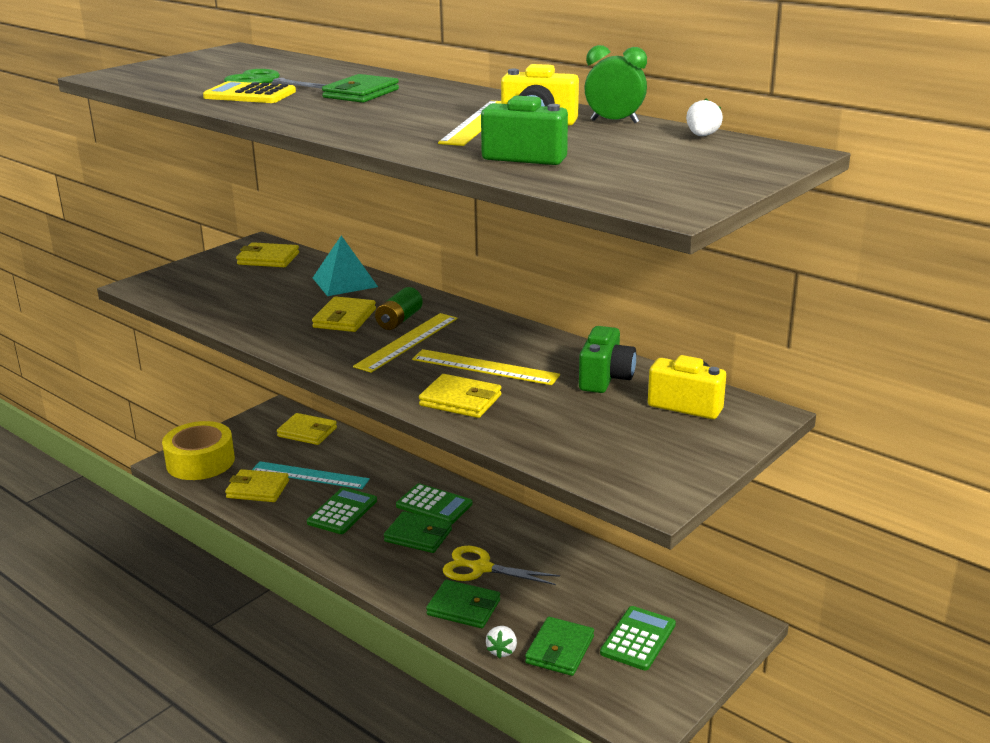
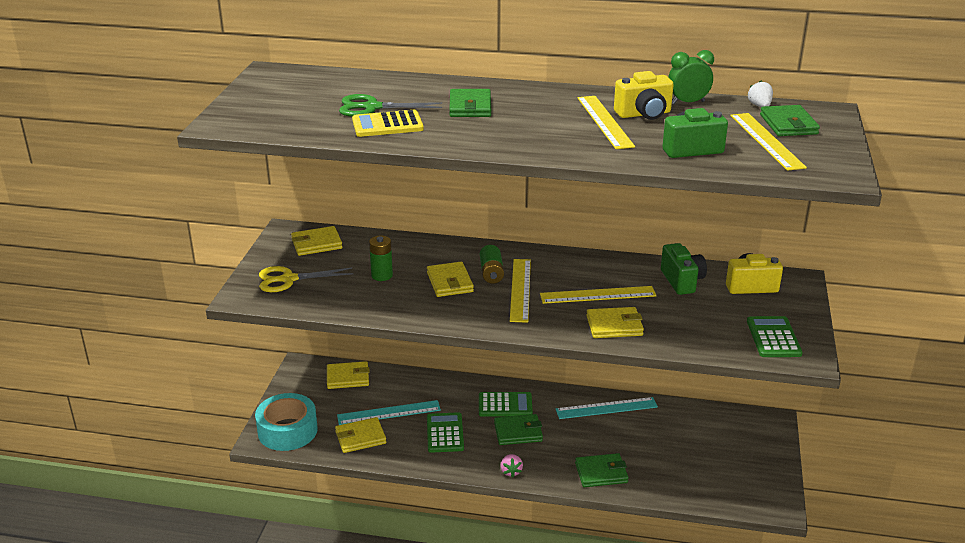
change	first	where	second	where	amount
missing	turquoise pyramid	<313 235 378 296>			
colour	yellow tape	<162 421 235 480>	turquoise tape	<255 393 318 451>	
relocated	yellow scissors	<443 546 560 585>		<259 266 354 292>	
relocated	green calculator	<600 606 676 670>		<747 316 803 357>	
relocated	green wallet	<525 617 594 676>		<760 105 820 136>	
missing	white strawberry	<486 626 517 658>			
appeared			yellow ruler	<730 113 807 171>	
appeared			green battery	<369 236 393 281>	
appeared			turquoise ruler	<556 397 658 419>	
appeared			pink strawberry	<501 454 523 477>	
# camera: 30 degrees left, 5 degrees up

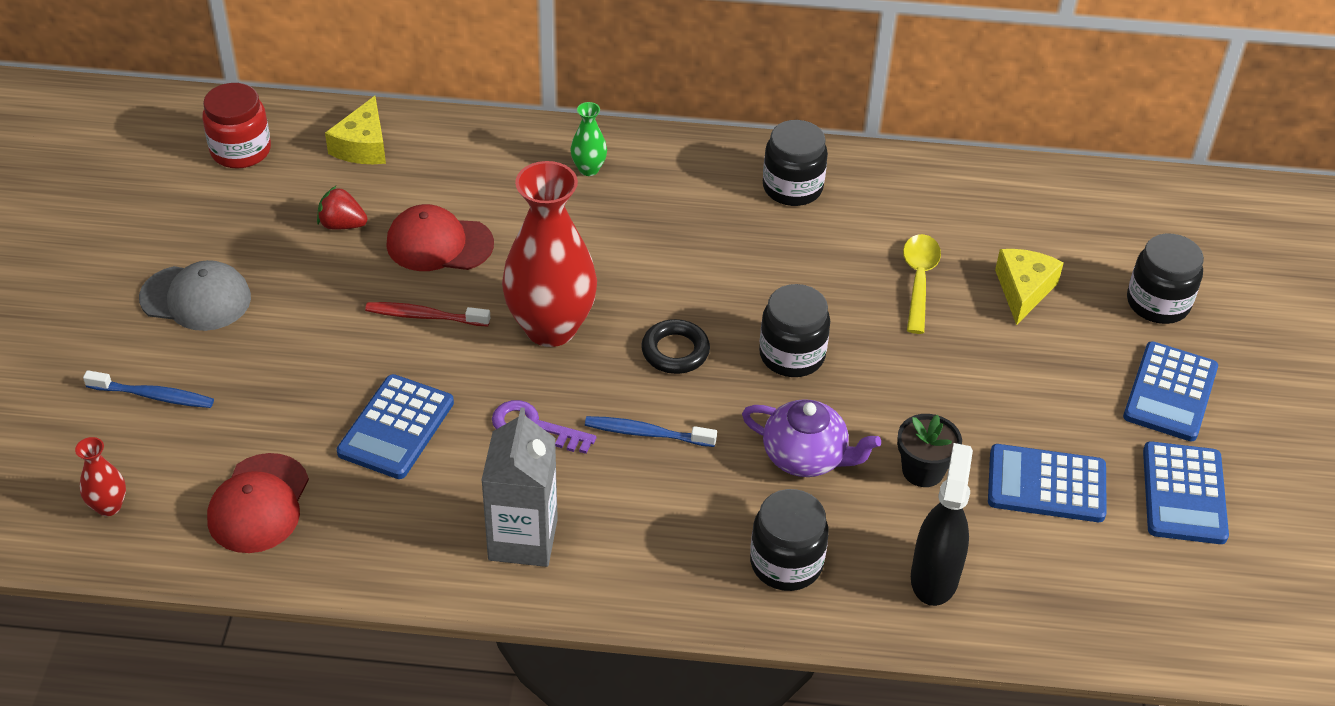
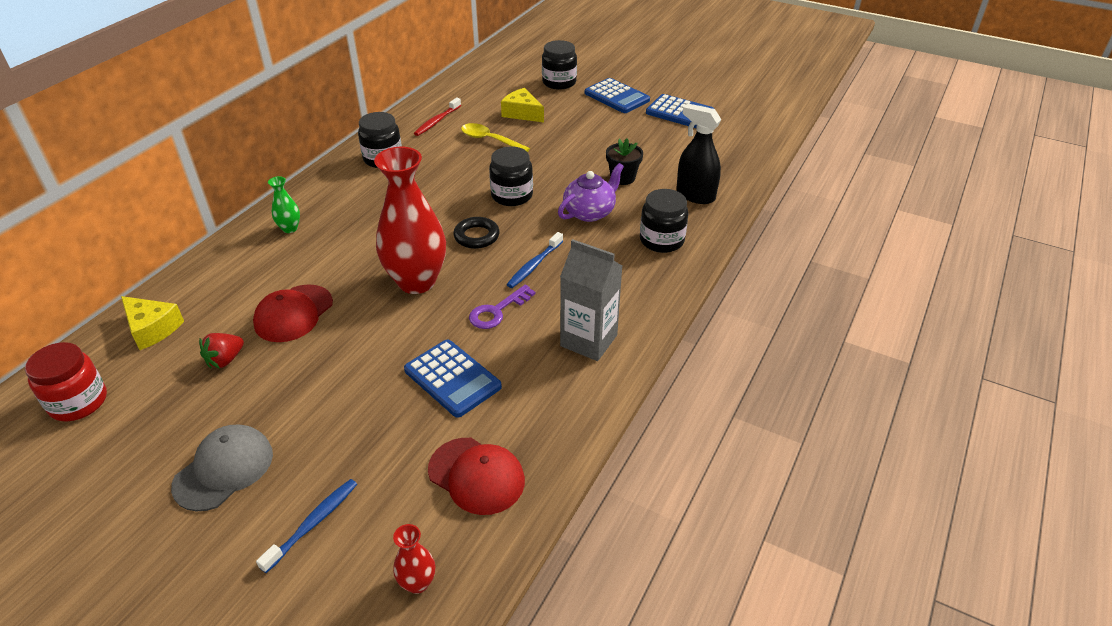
change	first	where	second	where	amount
relocated	red toothbrush	<365 302 490 326>		<414 98 461 136>	
missing	blue calculator	<988 444 1107 522>			
# camera: 65 degrees left, 5 degrees down

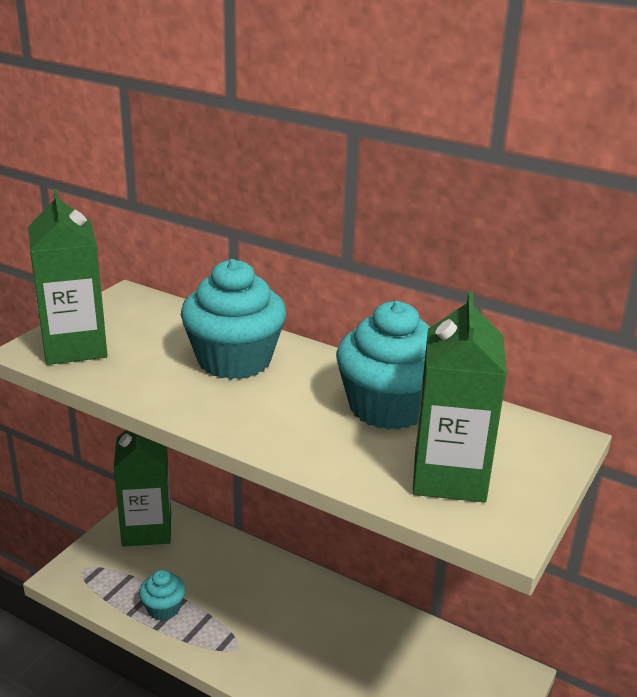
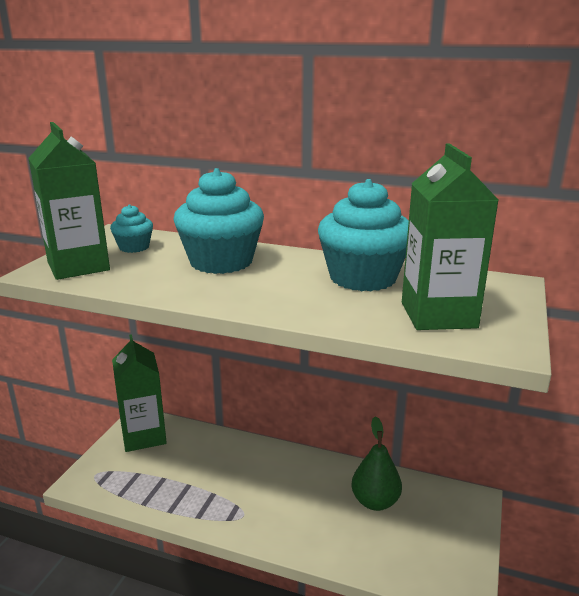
change	first	where	second	where	amount
relocated	turquoise cupcake	<139 570 186 621>		<110 204 153 253>	
appeared			green pear	<351 416 402 511>	
# camera: 10 degrees left, 5 degrees down

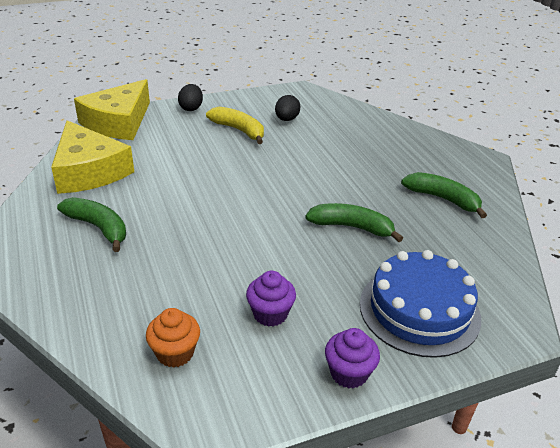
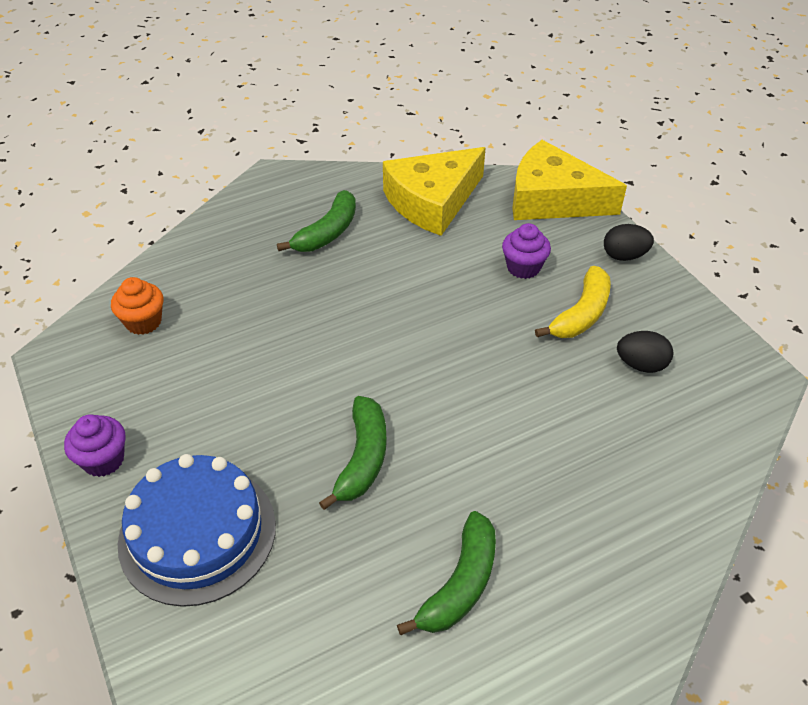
change	first	where	second	where	amount
relocated	purple cupcake	<246 271 296 327>		<502 223 551 279>	
# camera: 85 degrees right, 10 degrees up

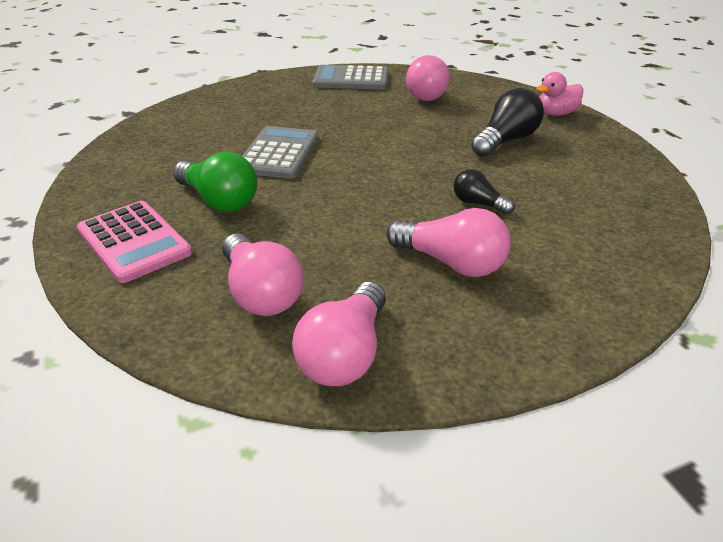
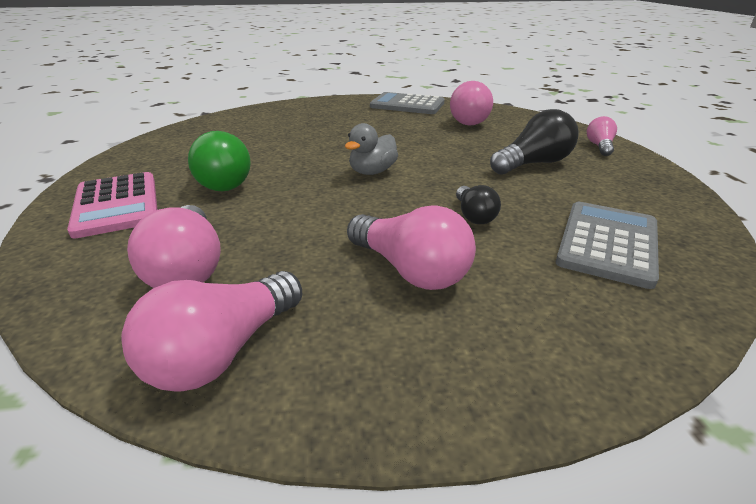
change	first	where	second	where	amount
exchanged	pink duck	<536 72 583 116>	pink light bulb	<587 116 617 156>	
relocated	grey calculator	<242 126 318 179>		<556 202 659 289>	
spun	black light bulb	<454 169 515 214>		<456 185 501 224>	150 degrees counterclockwise
appeared			grey duck	<345 123 398 175>	
# camera: 15 degrees right, 5 degrees down

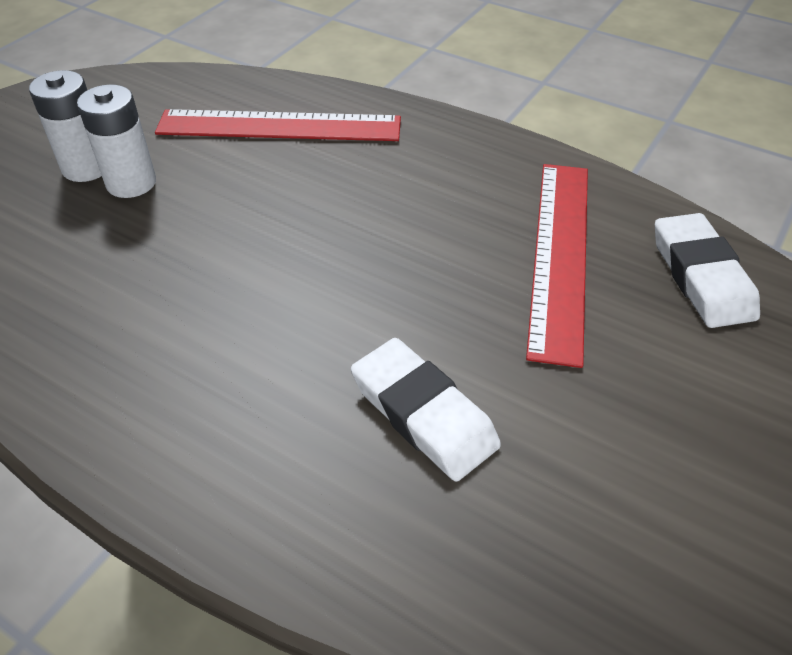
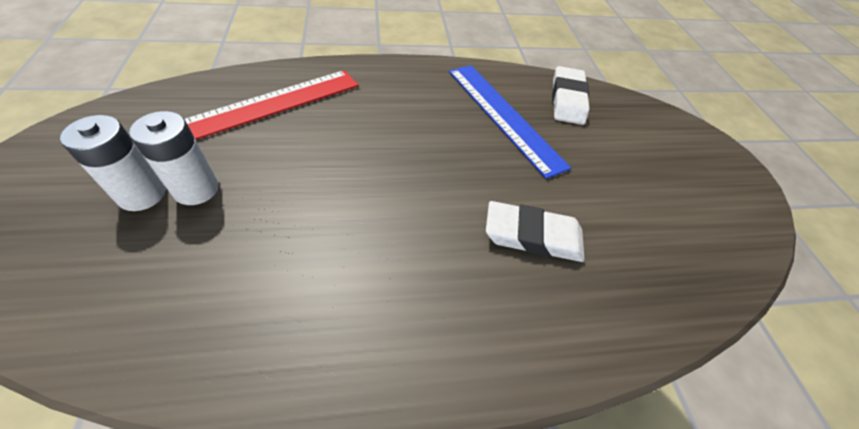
change	first	where	second	where	amount
colour	red ruler	<526 164 588 368>	blue ruler	<449 65 571 179>	
spun	white eraser	<655 213 760 328>		<552 66 589 125>	60 degrees clockwise
# camera: 45 degrees left, 5 degrees up

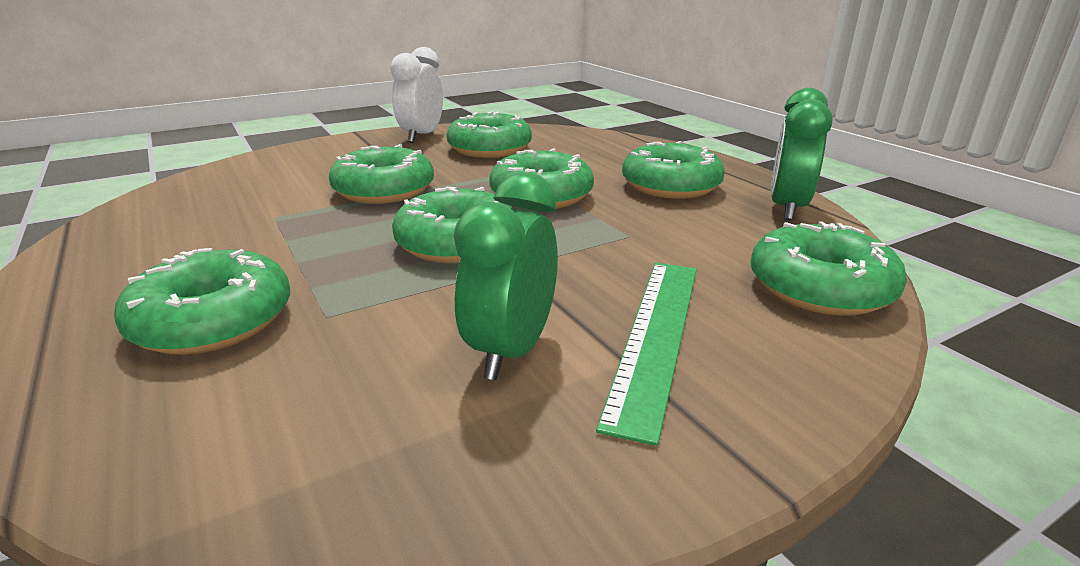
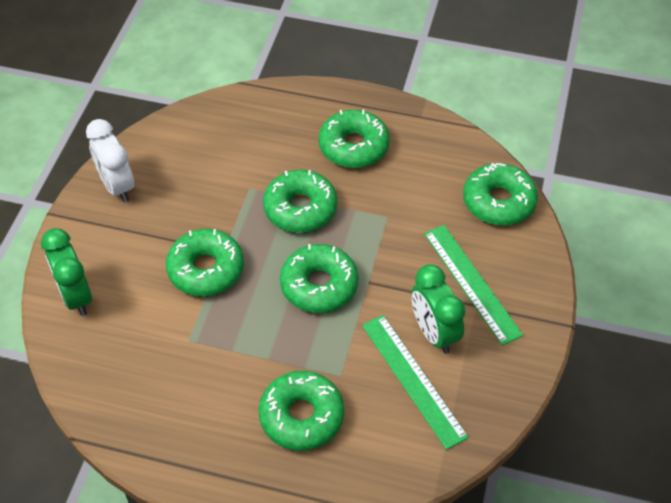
change	first	where	second	where	amount
relocated	green clock	<771 88 832 220>		<41 228 92 316>	
missing	green donut	<446 112 532 158>			
appeared			green ruler	<362 315 469 450>	
# camera: 45 degrees left, 25 degrees up

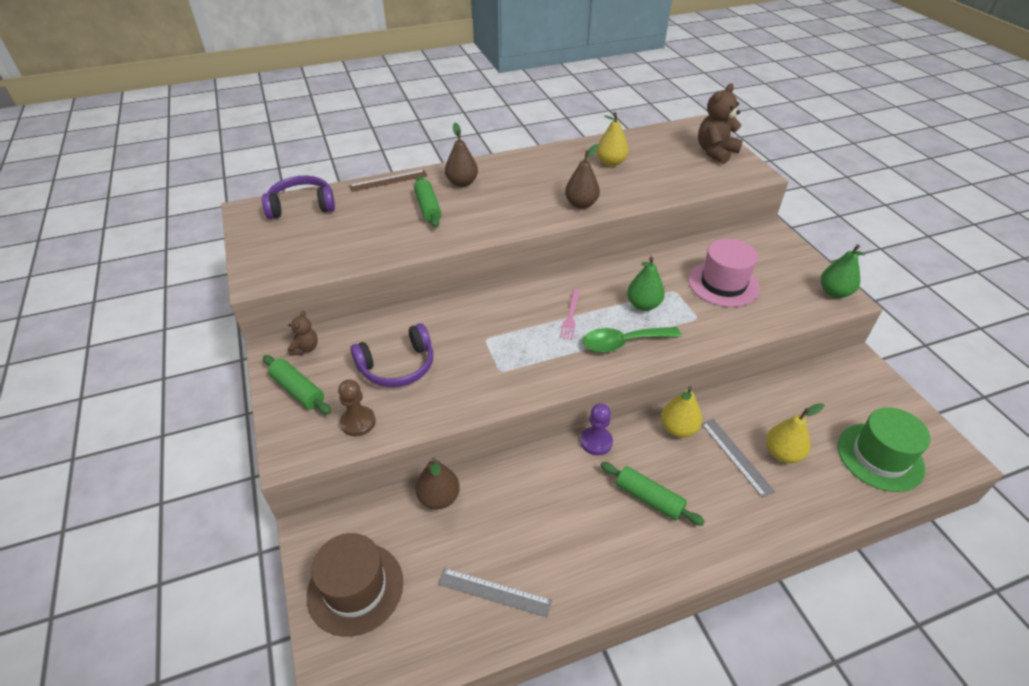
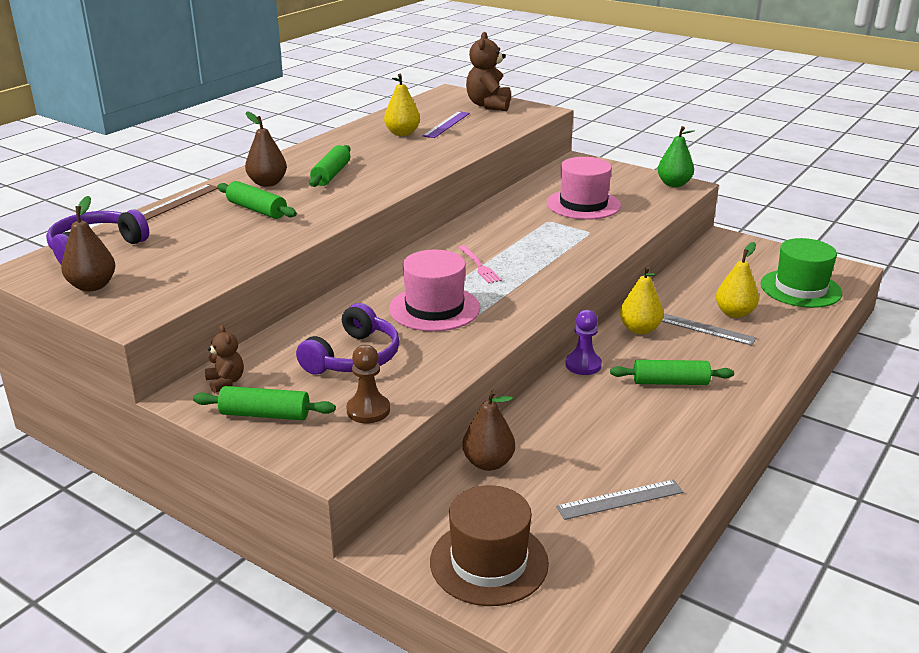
change	first	where	second	where	amount
relocated	brown pear	<565 144 600 209>		<61 196 115 291>	
missing	green pear	<627 256 665 311>			
missing	green spoon	<583 327 681 353>			
appeared			purple ruler	<422 111 470 138>	
appeared			green rolling pin	<309 145 351 187>	
appeared			pink hat	<389 250 480 332>	
# camera: 35 degrees left, 15 degrees down

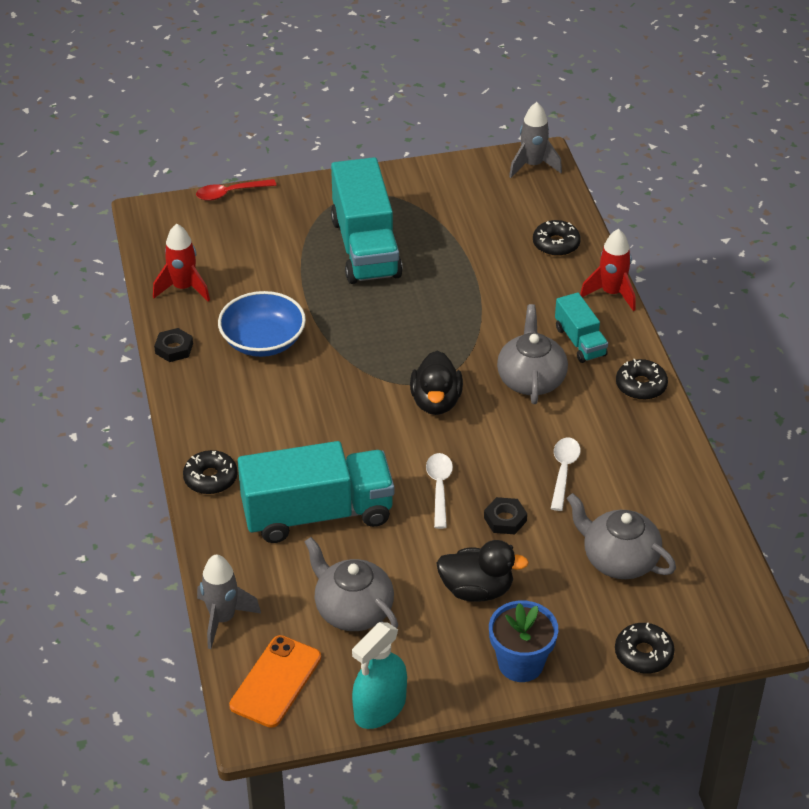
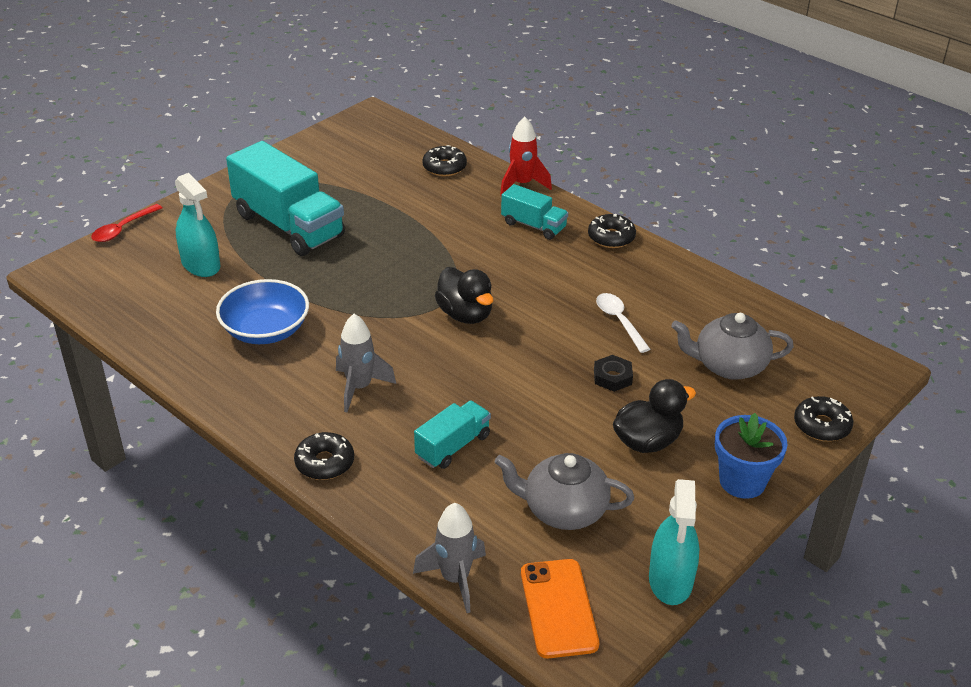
change	first	where	second	where	amount
relocated	grey rocket	<509 102 562 178>		<336 314 396 412>	
missing	red rocket	<153 224 210 302>			
missing	grey teapot	<497 304 568 404>			
missing	black nut	<154 328 193 362>			
size	turquoise truck	<238 441 394 543>		<414 401 491 469>	x0.52
missing	white spoon	<426 453 453 529>			
appeared			turquoise spray bottle	<175 173 220 277>	
# camera: 35 degrees left, 5 degrees down

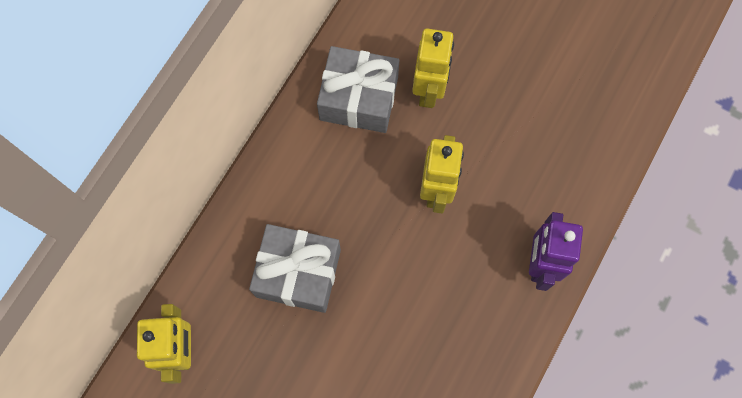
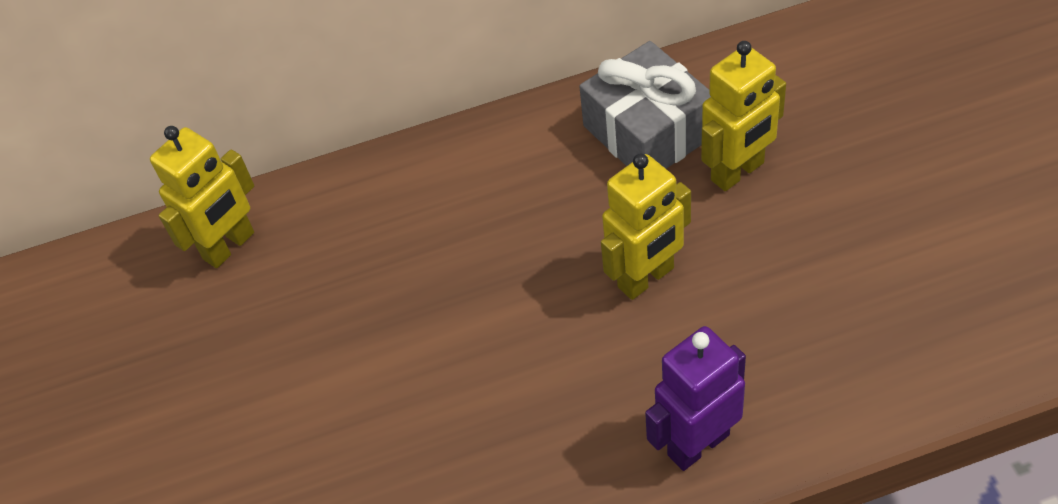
change	first	where	second	where	amount
missing	grey gift	<249 224 341 313>			
# camera: 50 degrees right, 20 degrees down

